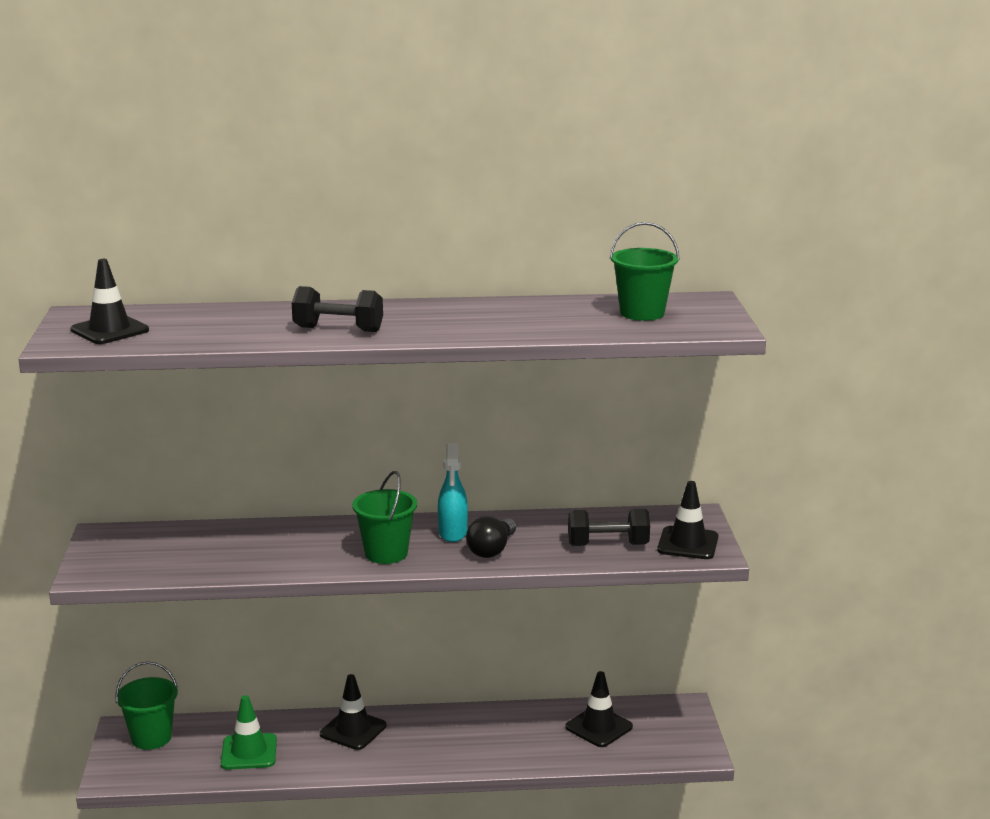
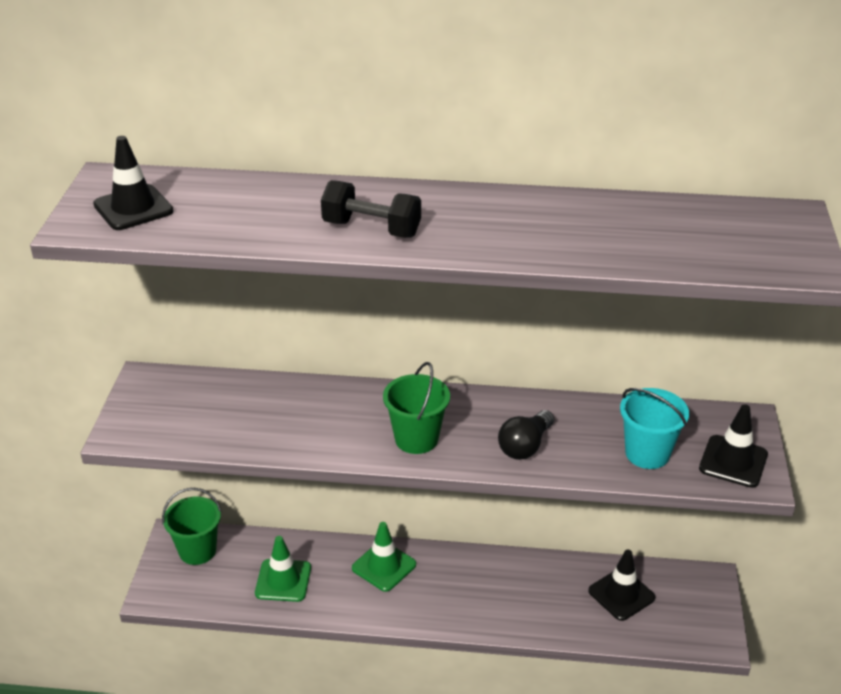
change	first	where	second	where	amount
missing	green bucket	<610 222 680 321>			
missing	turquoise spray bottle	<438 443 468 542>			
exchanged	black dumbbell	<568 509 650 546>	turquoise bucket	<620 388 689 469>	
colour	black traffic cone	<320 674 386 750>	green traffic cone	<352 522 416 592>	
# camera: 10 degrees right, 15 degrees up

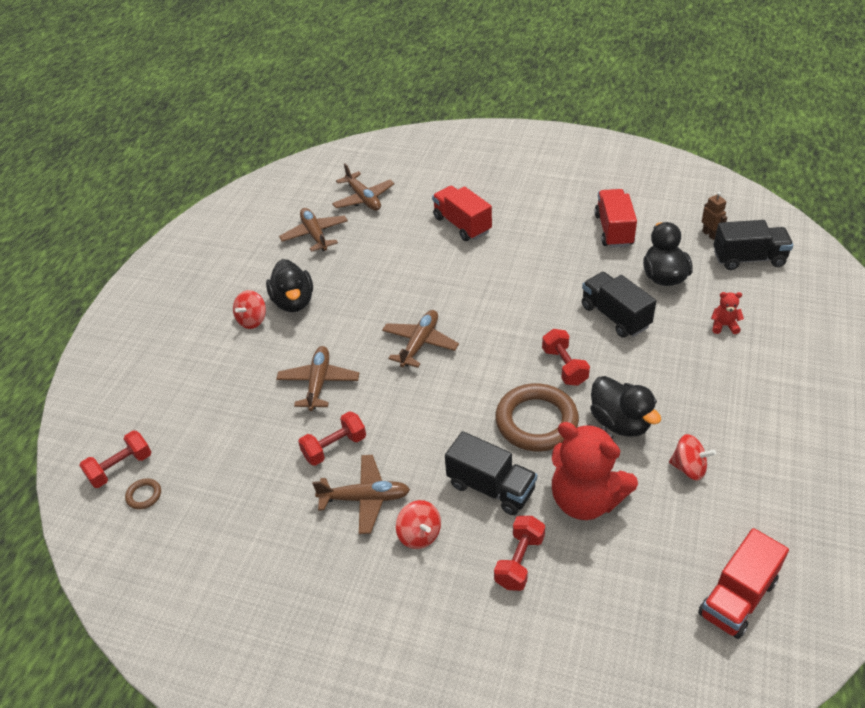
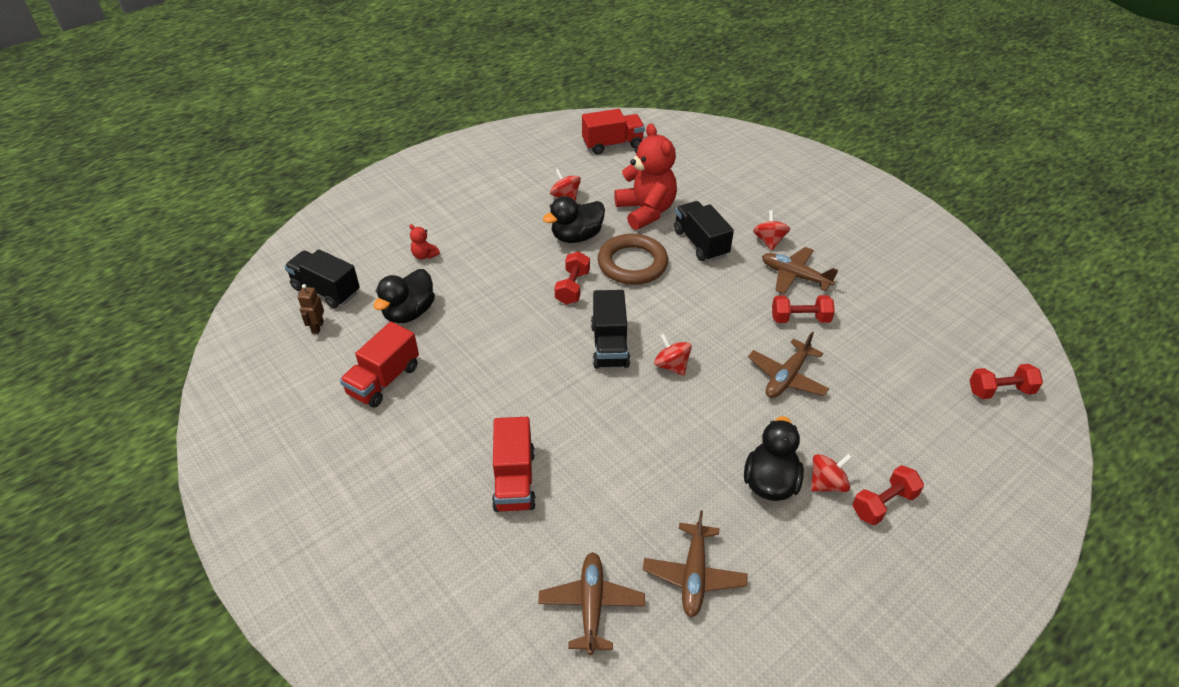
change	first	where	second	where	amount
relocated	black truck	<582 272 656 338>		<591 290 630 369>	
exchanged	brown plane	<382 310 459 368>	red spinning top	<654 334 692 376>	
spun	black duck	<590 376 661 437>		<543 196 605 243>	120 degrees counterclockwise
missing	brown ring	<125 478 161 510>			
relocated	red dumbbell	<494 516 545 591>		<852 465 924 525>	
# camera: 150 degrees left, 0 degrees up

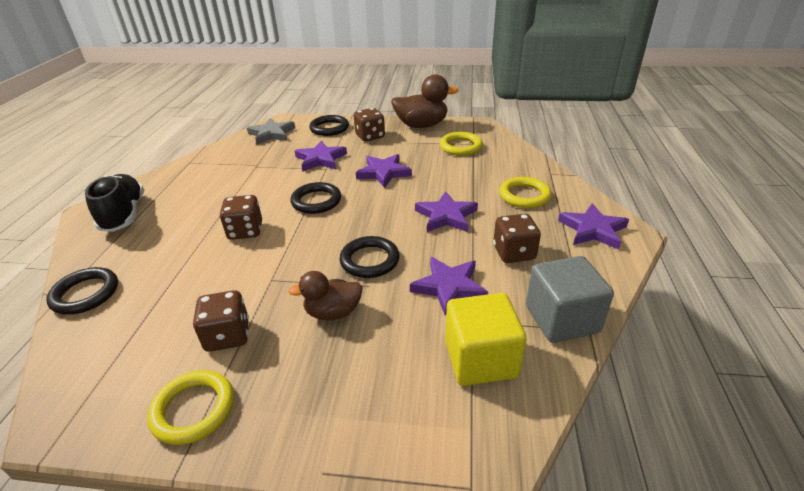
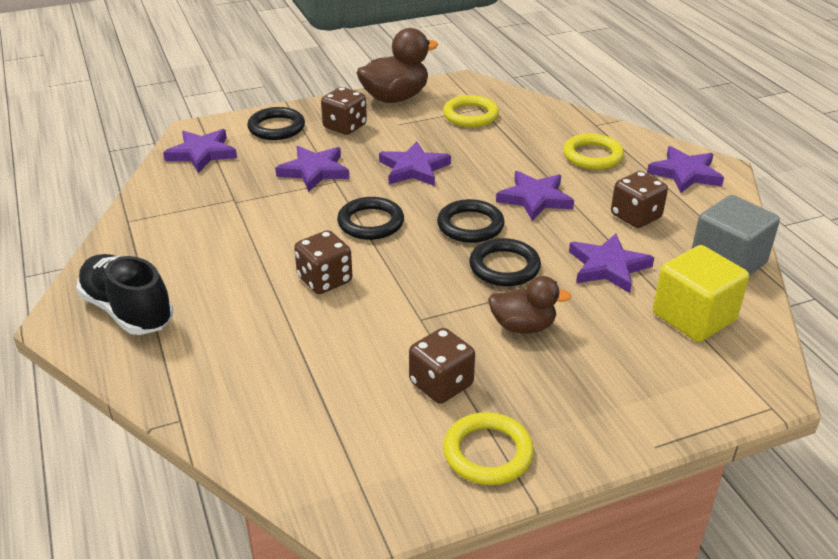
change	first	where	second	where	amount
colour	grey star	<247 118 295 145>	purple star	<163 129 237 173>	
relocated	black ring	<46 267 118 315>		<437 199 504 243>	
spun	brown duck	<288 271 363 320>		<488 276 572 334>	135 degrees counterclockwise
# camera: 30 degrees left, 0 degrees up

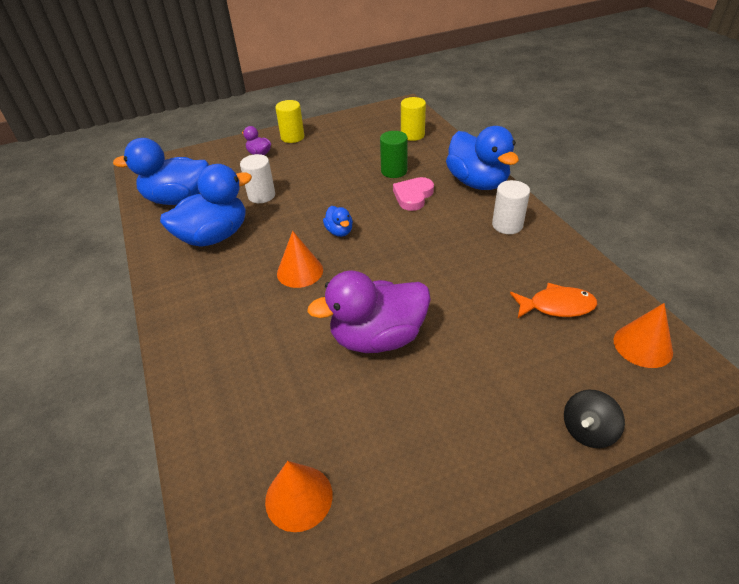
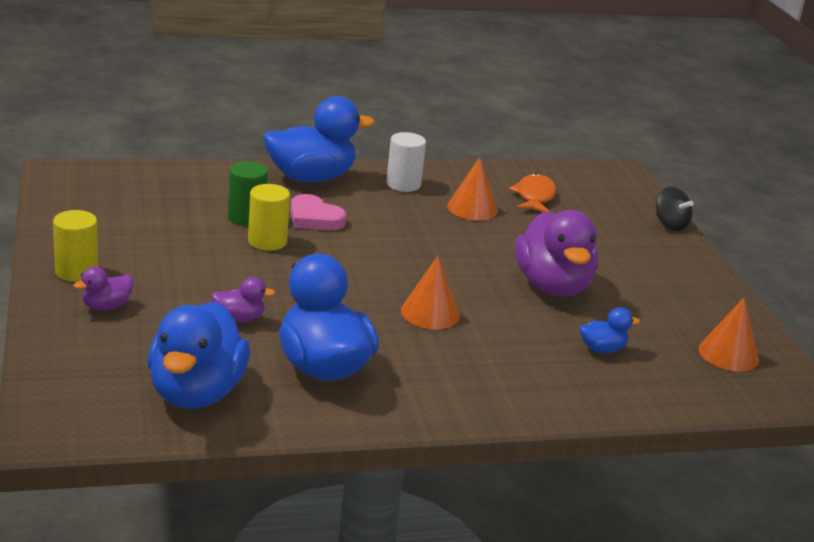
change	first	where	second	where	amount
relocated	yellow cylinder	<401 97 426 141>		<248 184 290 251>	
exchanged	white cylinder	<240 154 275 203>	purple duck	<211 277 275 322>	
relocated	blue duck	<323 206 353 237>		<580 307 640 353>	
relocated	orange cone	<614 303 673 368>		<447 157 498 221>	
# camera: 85 degrees left, 15 degrees down

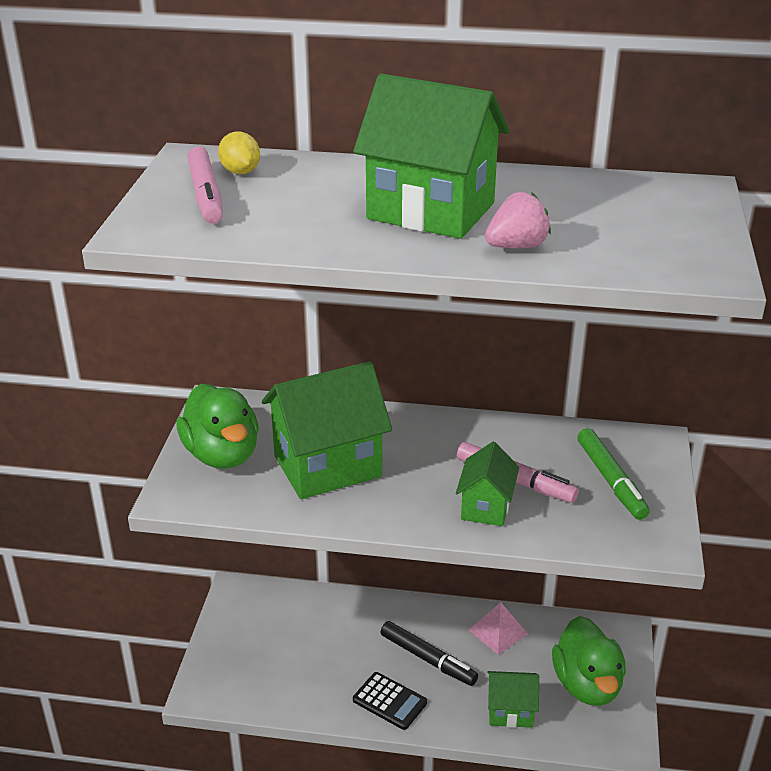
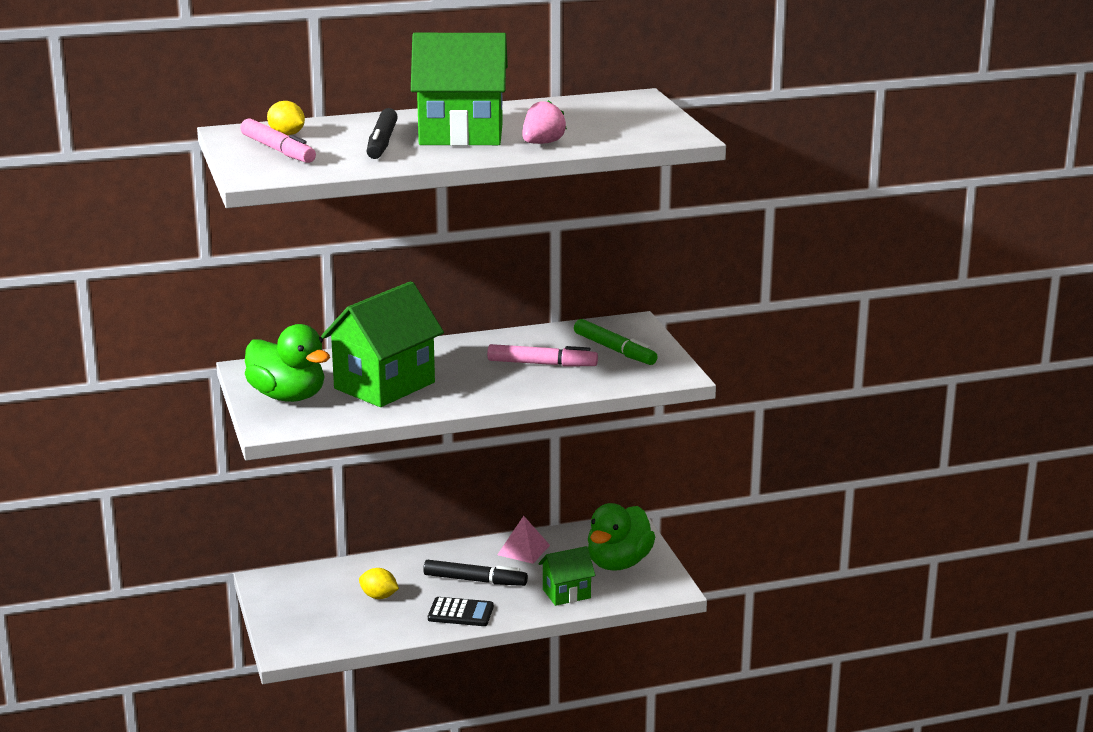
change	first	where	second	where	amount
missing	green house	<456 442 519 526>			
spun	green duck	<552 616 626 706>		<588 503 655 571>	60 degrees clockwise
appeared			black marker	<367 108 398 159>	
appeared			yellow lemon	<359 568 399 599>	
# camera: 25 degrees left, 10 degrees down

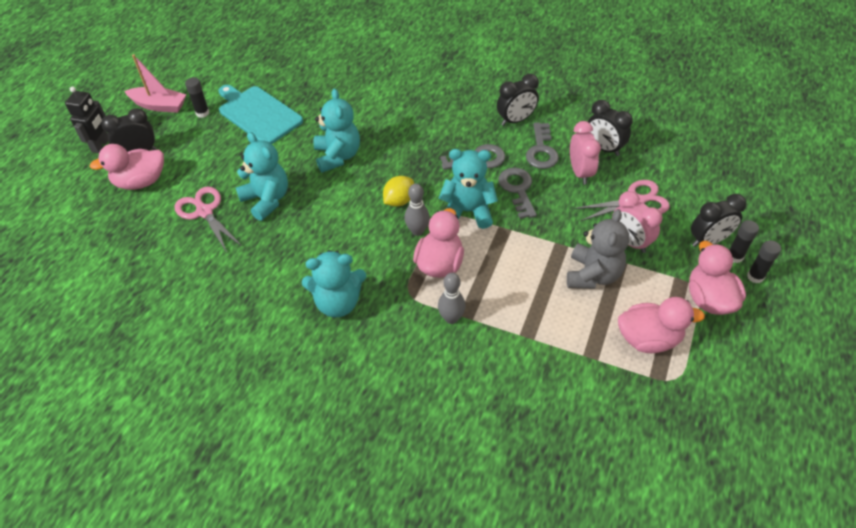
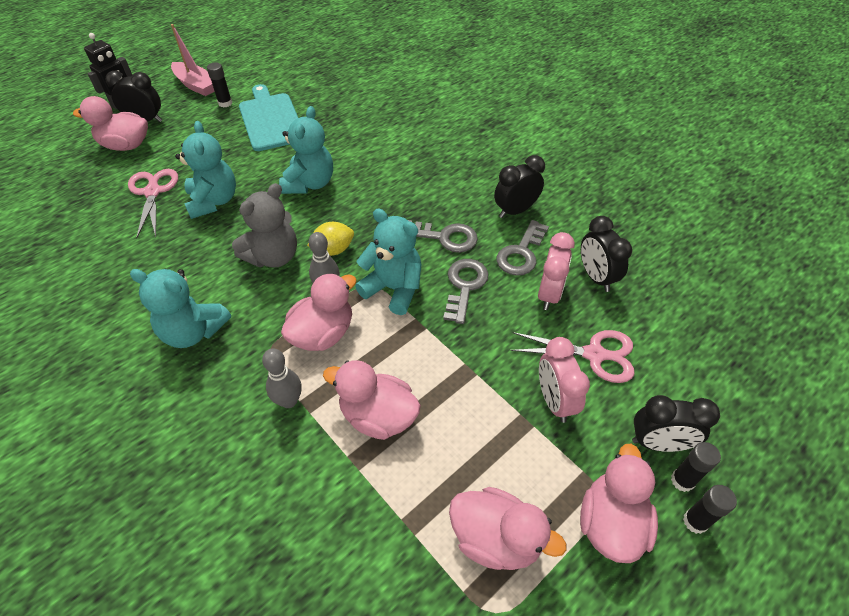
change	first	where	second	where	amount
spun	black clock	<497 74 539 126>		<494 155 545 218>	150 degrees clockwise
relocated	grey teddy bear	<567 209 629 289>		<232 183 297 267>	
appeared			pink duck	<323 360 421 440>	
# camera: 25 degrees right, 0 degrees up

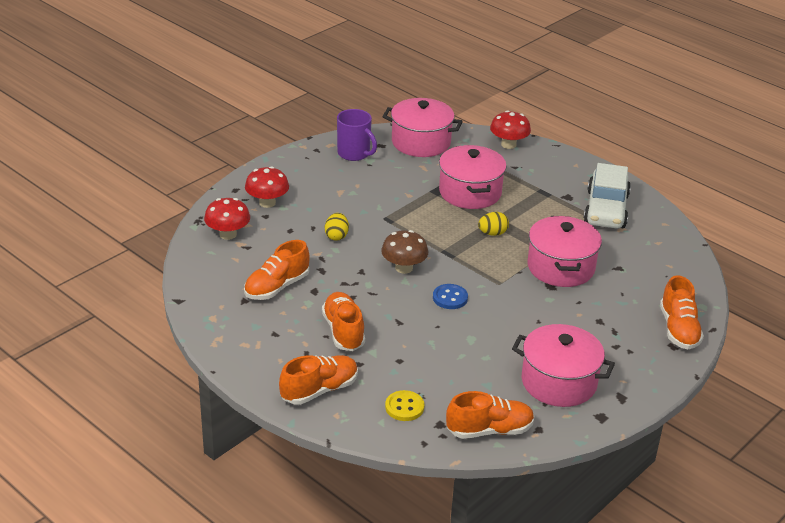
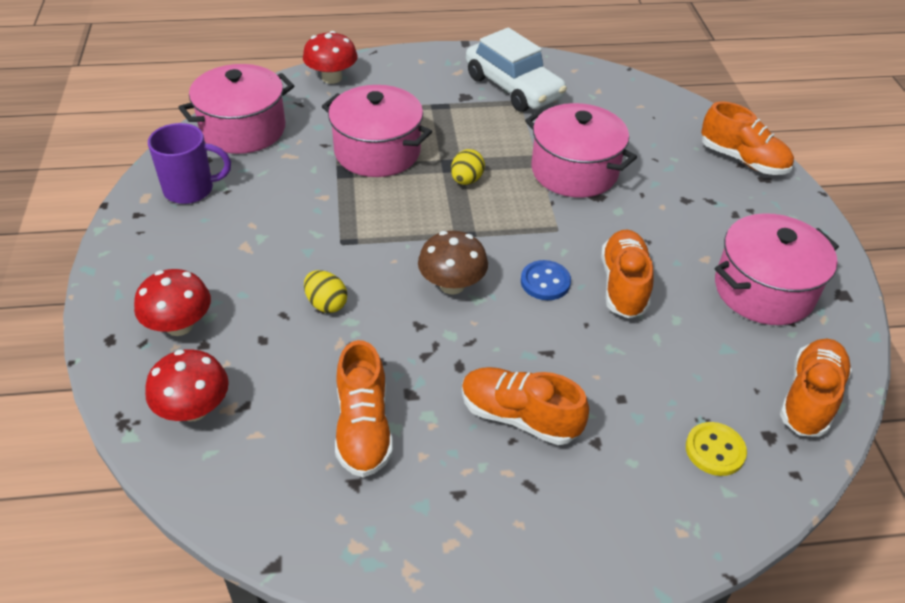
change	first	where	second	where	amount
relocated	orange shoe	<279 355 358 405>		<601 230 654 319>	
# camera: 50 degrees left, 10 degrees up

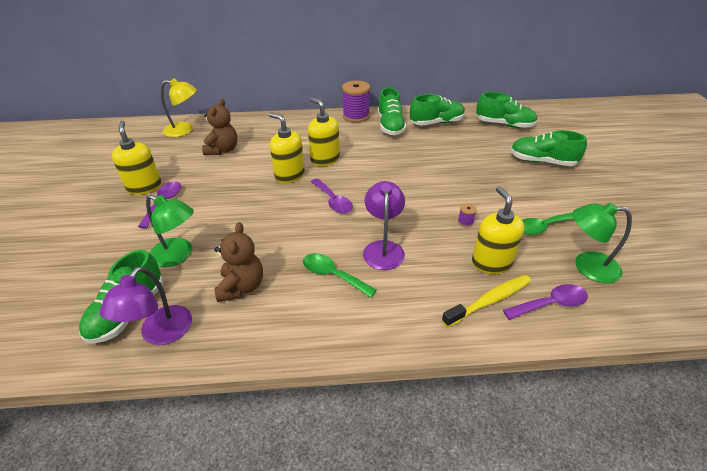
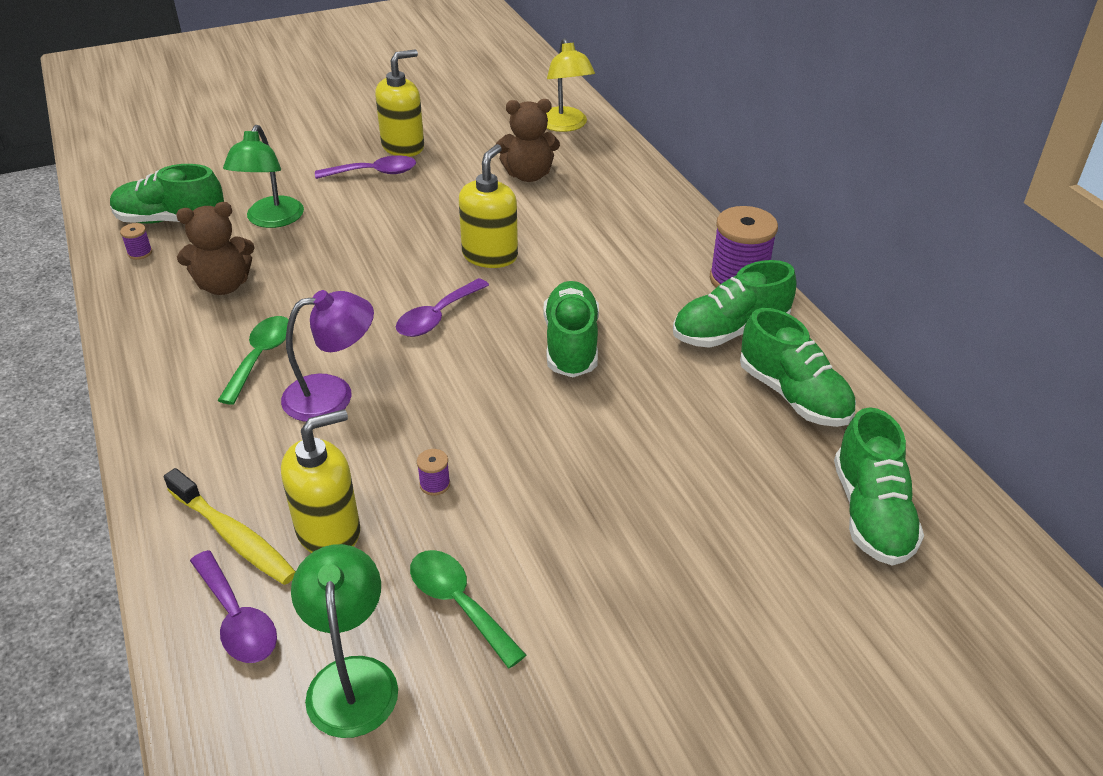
change	first	where	second	where	amount
missing	yellow soap dispenser	<308 98 340 166>			
relocated	green shoe	<510 130 587 166>		<543 281 599 377>	
exchanged	purple lamp	<100 266 192 345>	purple spool	<120 223 152 260>	
# camera: 70 degrees right, 0 degrees up

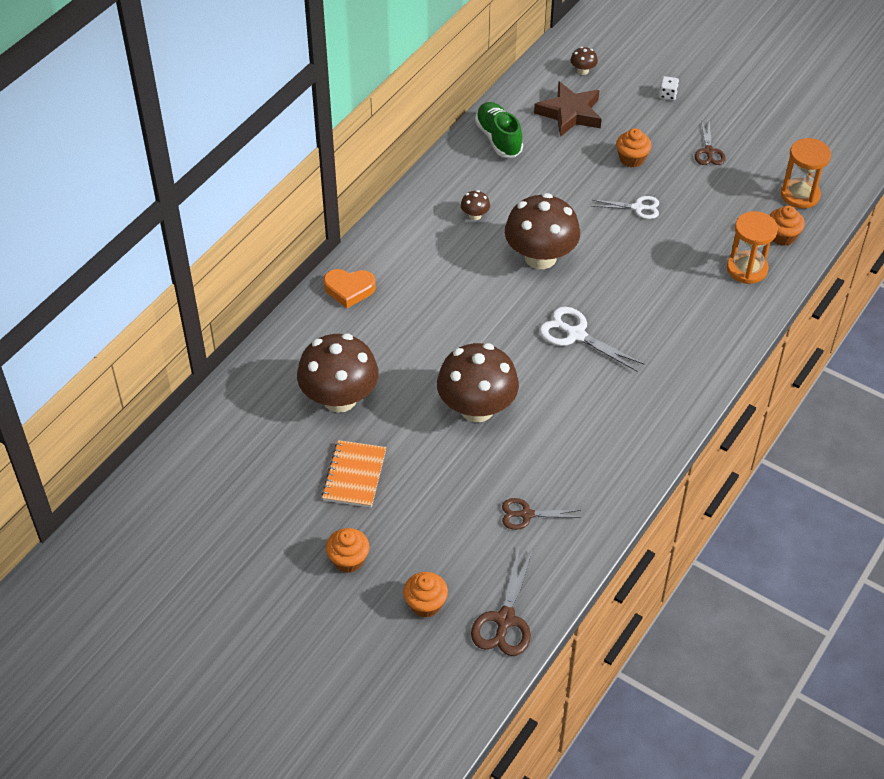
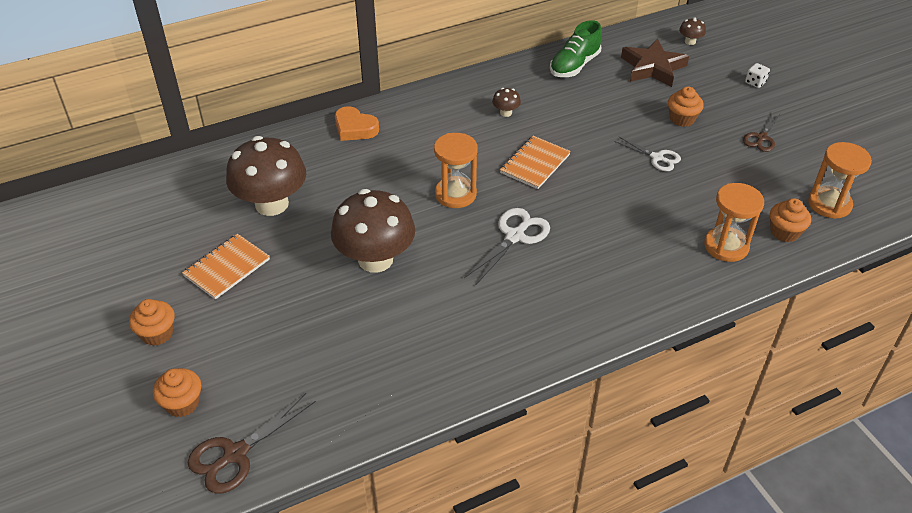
change	first	where	second	where	amount
spun	green shoe	<475 102 523 157>		<550 20 602 77>	150 degrees counterclockwise
exchanged	brown mushroom	<505 193 580 269>	orange notebook	<500 136 571 189>	
spun	white scissors	<539 307 644 372>		<464 208 550 286>	60 degrees clockwise
missing	brown scissors	<502 498 582 530>			
appeared			orange hourglass	<434 133 478 208>	
# camera: 30 degrees right, 5 degrees down

